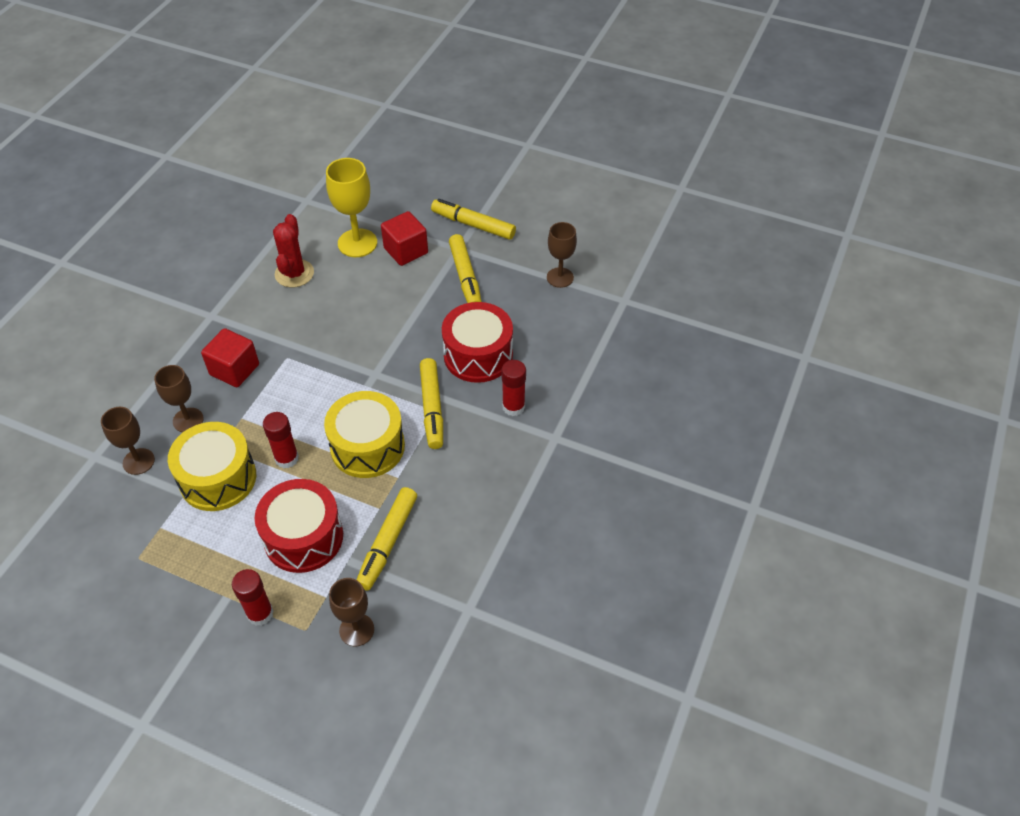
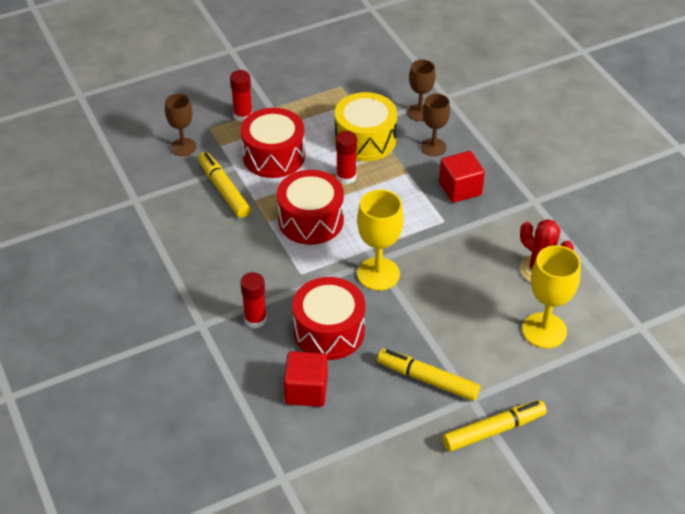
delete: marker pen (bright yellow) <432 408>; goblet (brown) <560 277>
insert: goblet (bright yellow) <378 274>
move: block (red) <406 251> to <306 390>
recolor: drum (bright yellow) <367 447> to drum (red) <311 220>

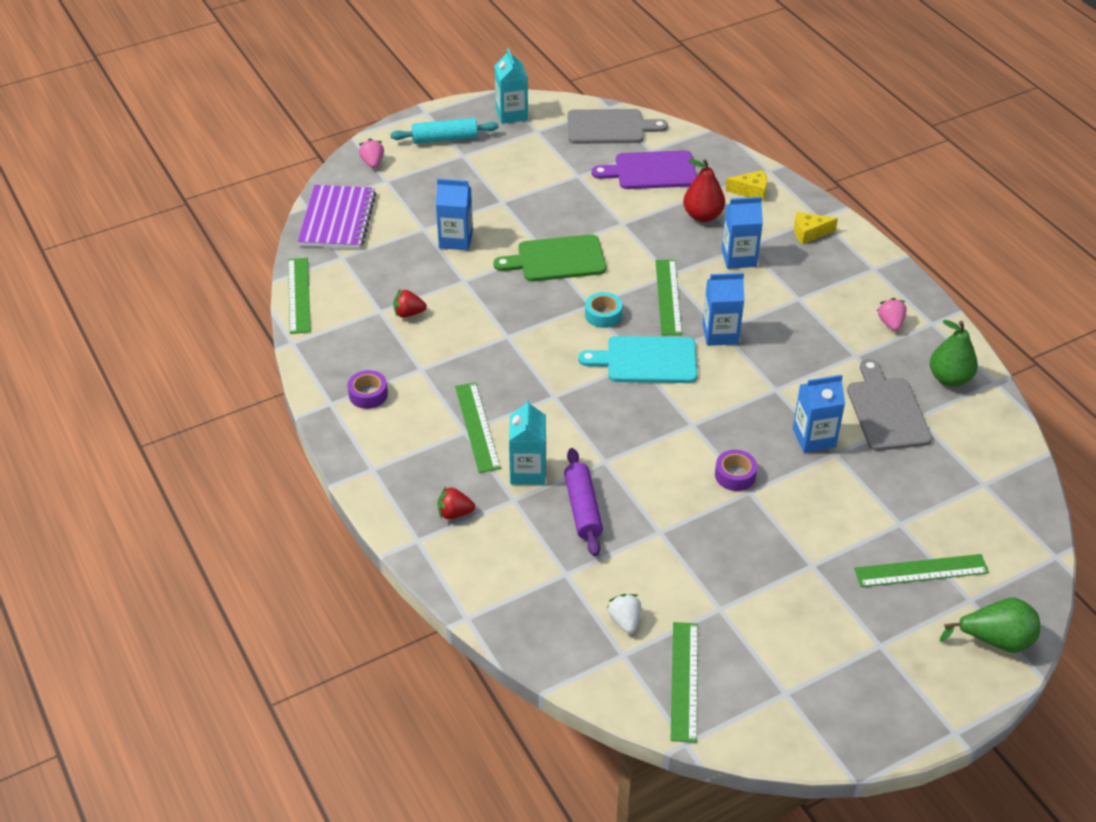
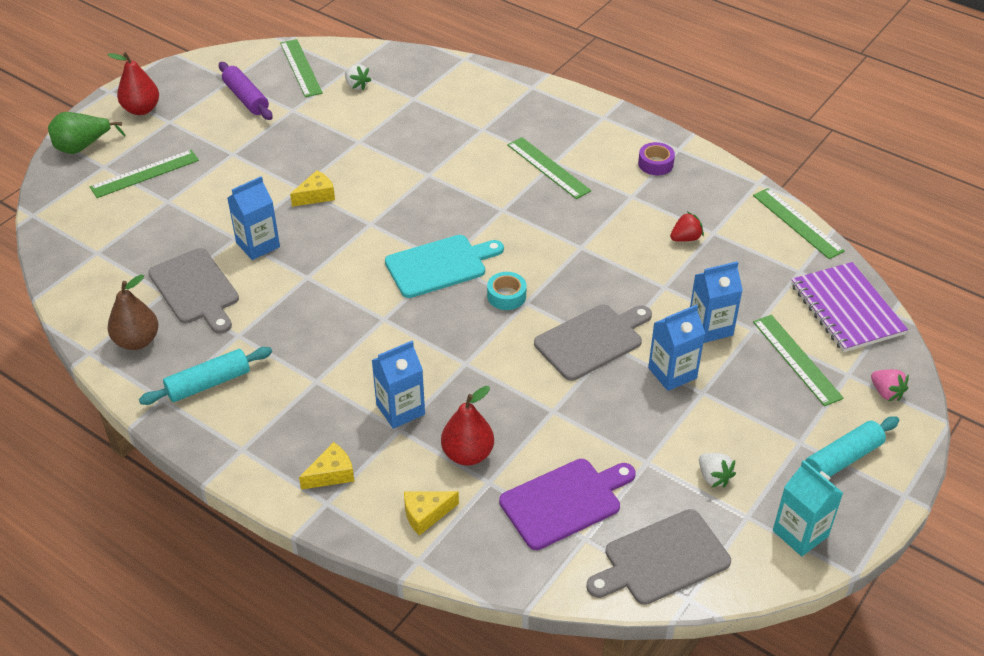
delete: toy strawberry (red) <454 513>; carton (turquoise) <528 471>
insert: pear fruit (red) <141 109>; toy strawberry (snow-white) <713 477>
move: rolling pin (violet) <582 508> to <246 98>; straightedge (emerald) <668 297> to <797 359>; carton (cobalt) <720 334> to <672 373>
replace: tape (violet) <735 475> to cheese wedge (bright yellow) <316 196>; toy strawberry (pink) <890 323> to rolling pin (turquoise) <208 383>
recolor: chopping board (emerald) <557 259> to chopping board (grey) <592 340>; pear fruit (emerald) <949 378> to pear fruit (brown) <137 341>

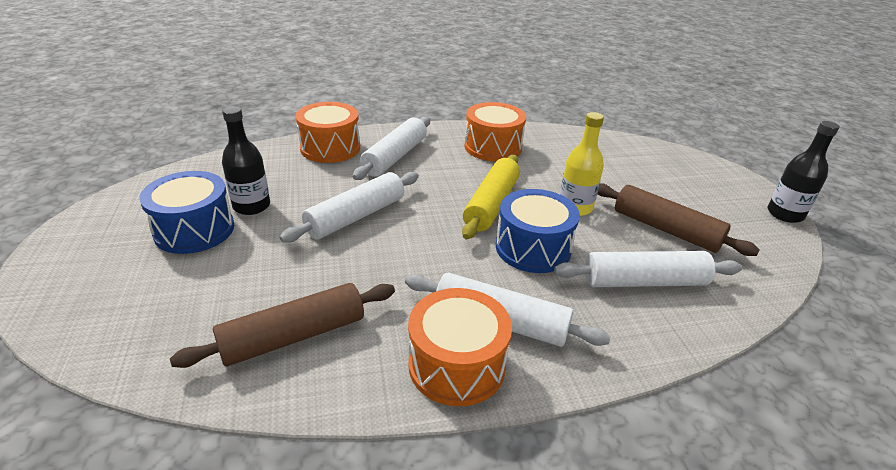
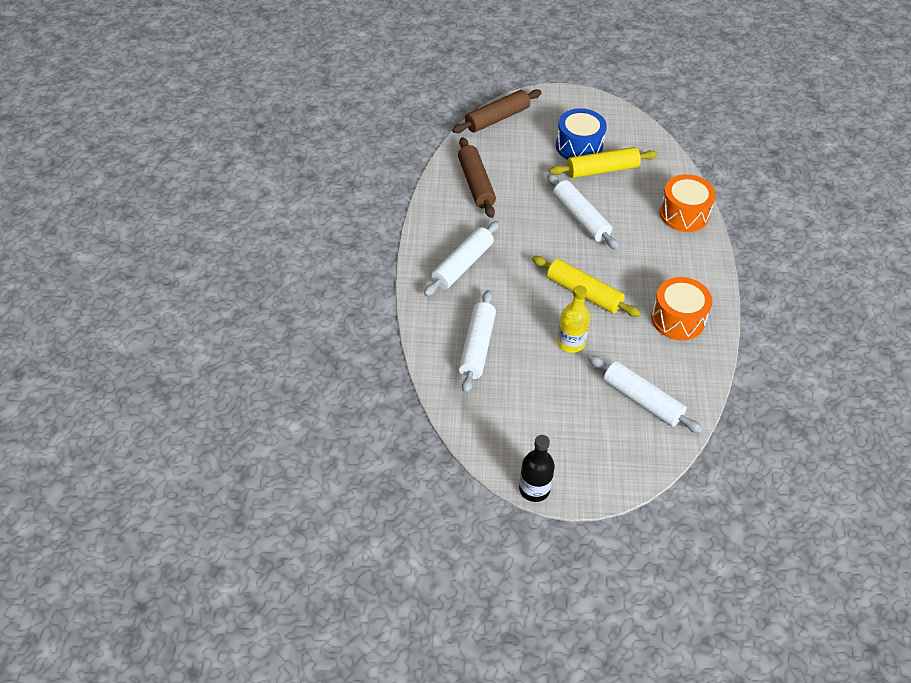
delete: drum (bright orange) <457 365>; drum (cobalt) <533 248>
move: rolling pin (snow-white) <395 157> to <642 400>; rolling pin (brown) <665 229> to <497 118>
replace: flask (jet-black) <251 206> to rolling pin (bright yellow) <602 170>

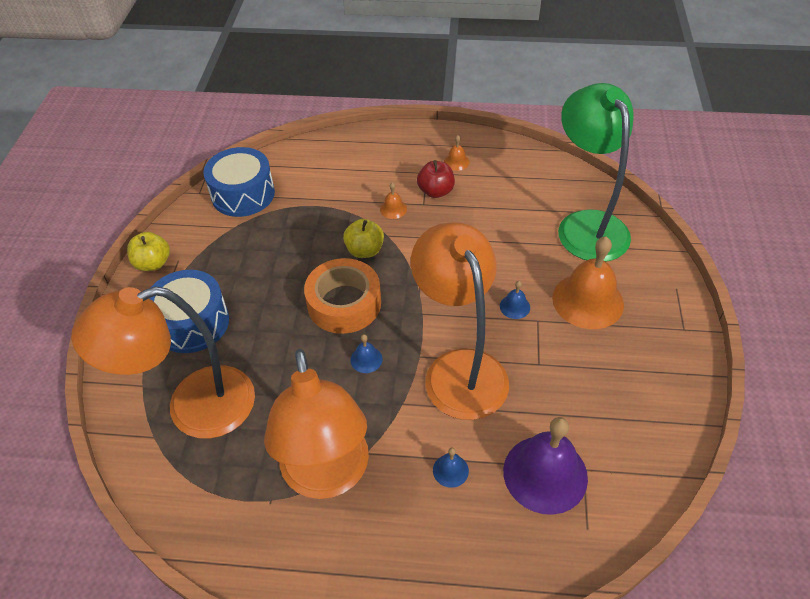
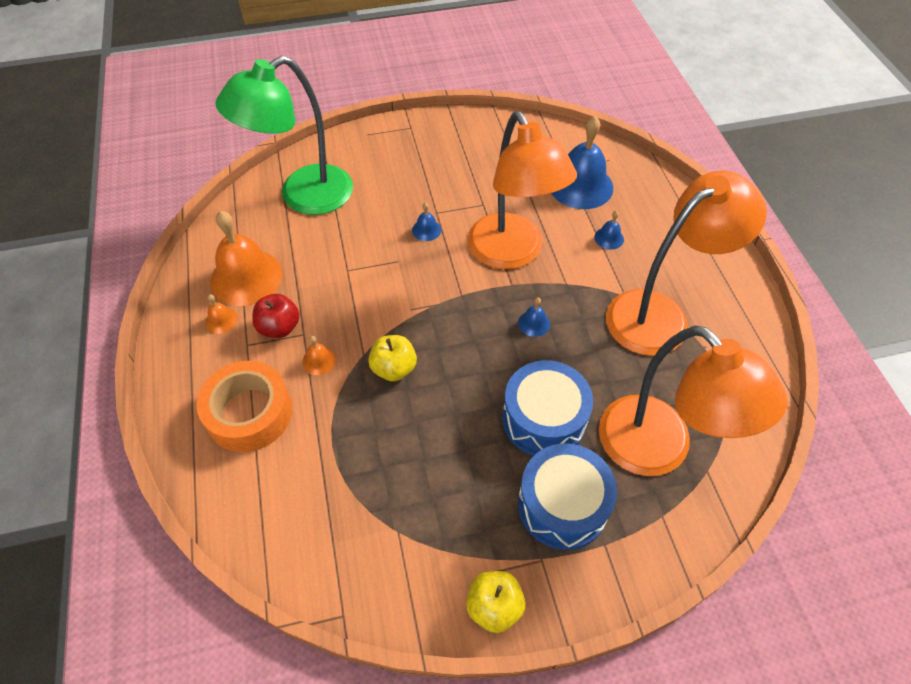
move: drum (cobalt) <243 194> to <544 419>; tape (bright orange) <344 303> to <249 413>; school bell (bright orange) <588 300> to <246 277>
recolor: school bell (violet) <545 474> to school bell (cobalt) <580 185>
rotate: desk lamp (bright orange) <459 368> = <512 253> 75 degrees counterclockwise

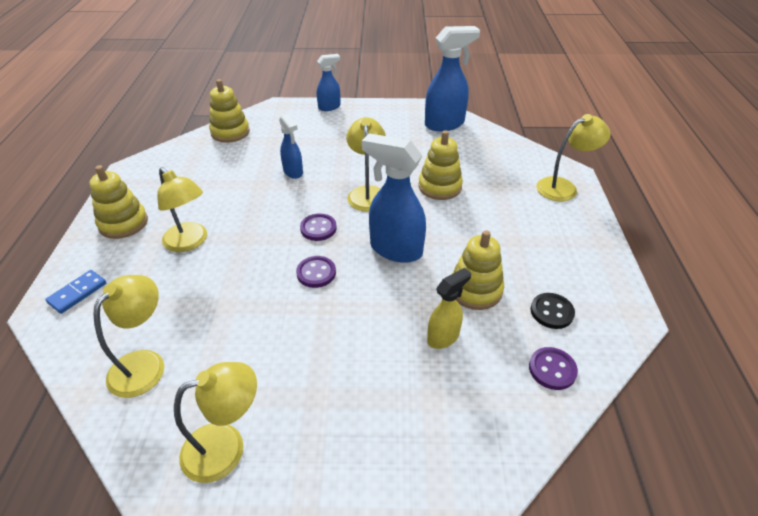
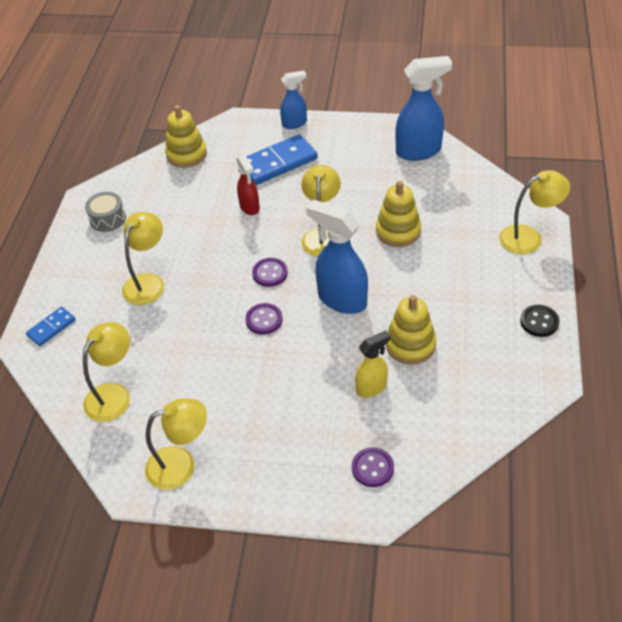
delete: ring stacker (bright yellow) <123 223>
insert: drum (grey) <107 219>; domino piece (cobalt) <278 163>
move: sewing button (violet) <552 369> to <372 468>; sewing button (jet-black) <551 312> to <539 322>
recolor: sprayer (cobalt) <293 172> to sprayer (red) <250 207>
rotate: desk lamp (bright yellow) <190 242> = <148 282> 120 degrees counterclockwise

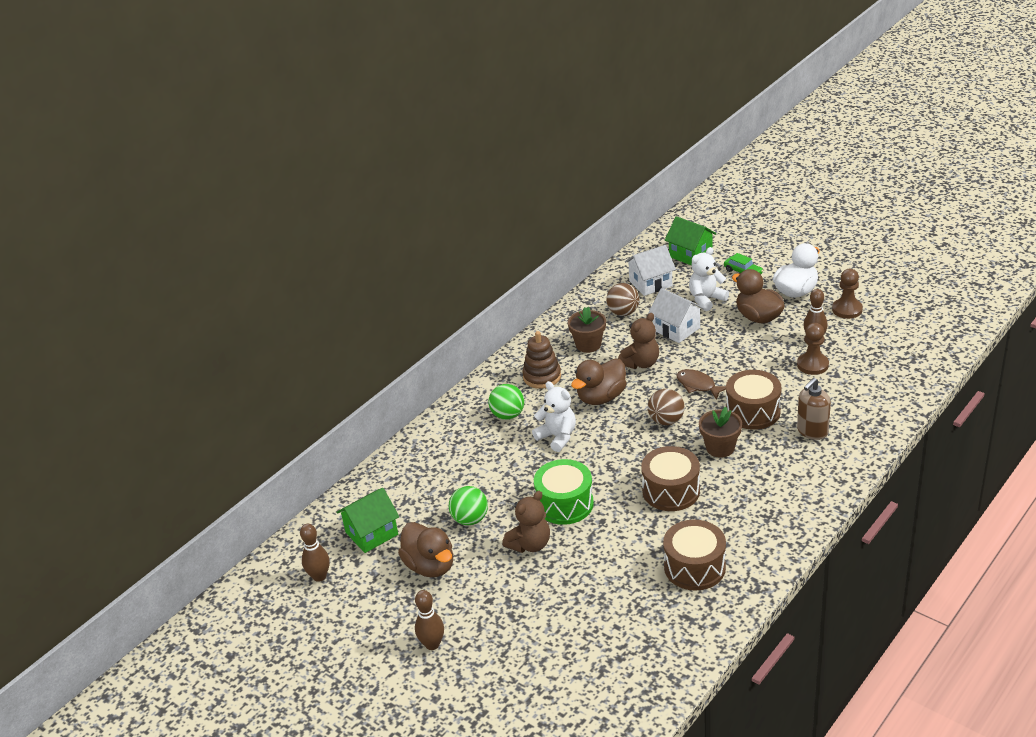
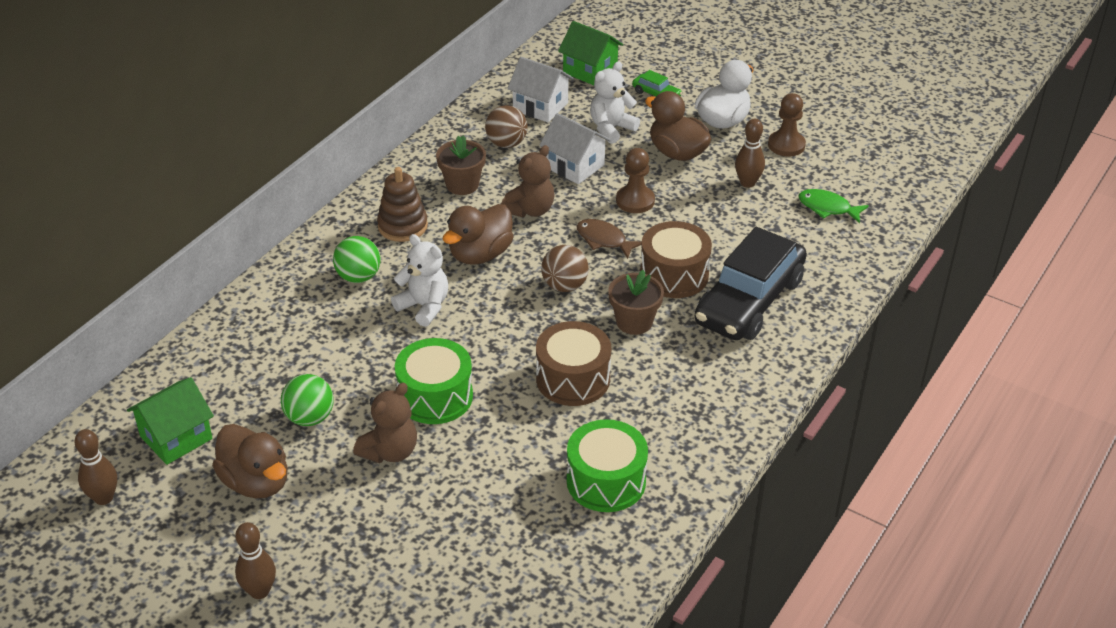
insert: fish (emerald) <827 208>
move: chess pawn (brown) <812 365> to <635 201>
replace: pump bottle (brown) <812 431> to automobile (jet-black) <749 301>
recolor: drum (brown) <694 567> to drum (emerald) <606 481>
rotate: toy house (snow-white) <650 283> = <540 106> 60 degrees clockwise

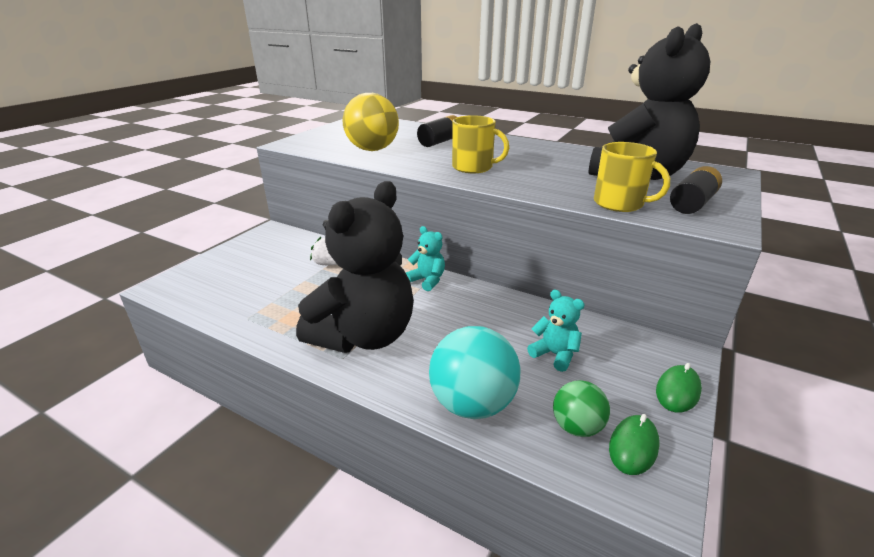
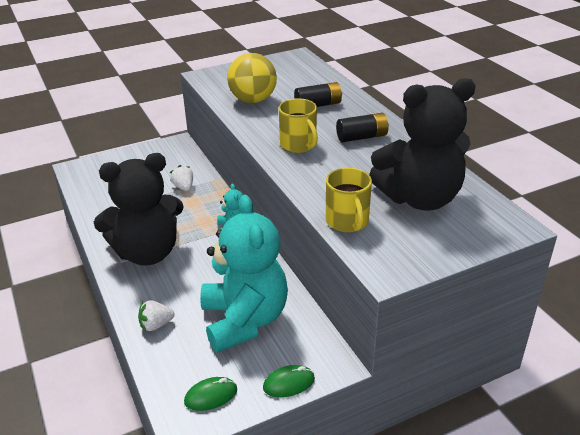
delete: sphere (emerald) <576 427>
move: AA battery (jet-black) <692 203> to <362 137>
replace: sphere (turquoise) <472 404> to toy strawberry (snow-white) <156 325>
resize: teddy (turquoise) <554 354> = <244 320> x2.40

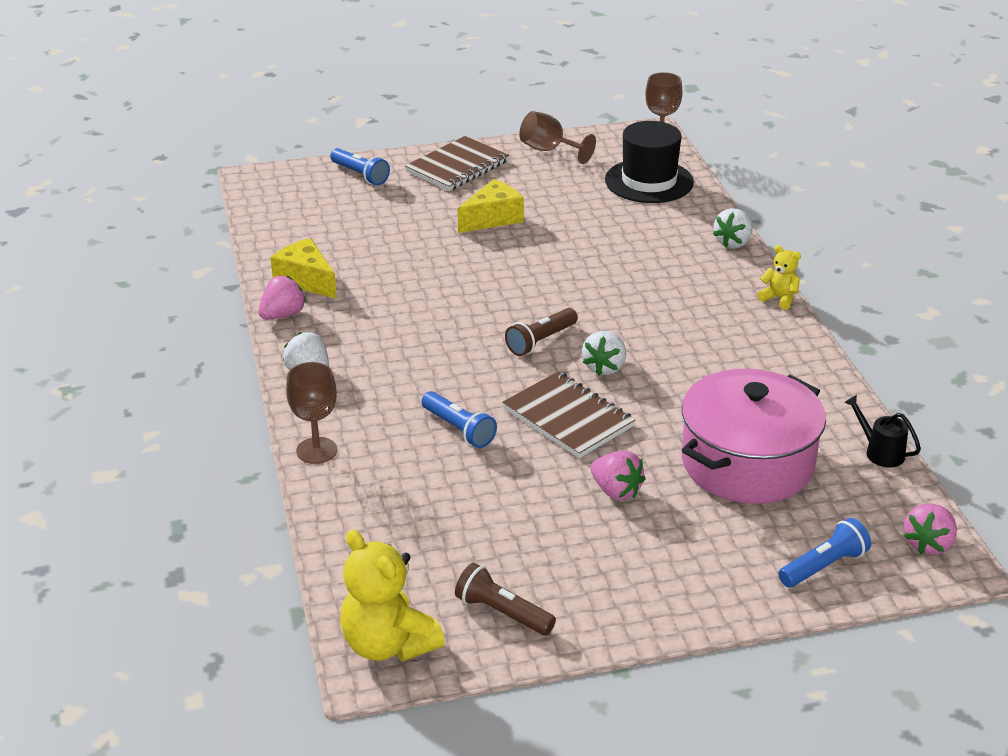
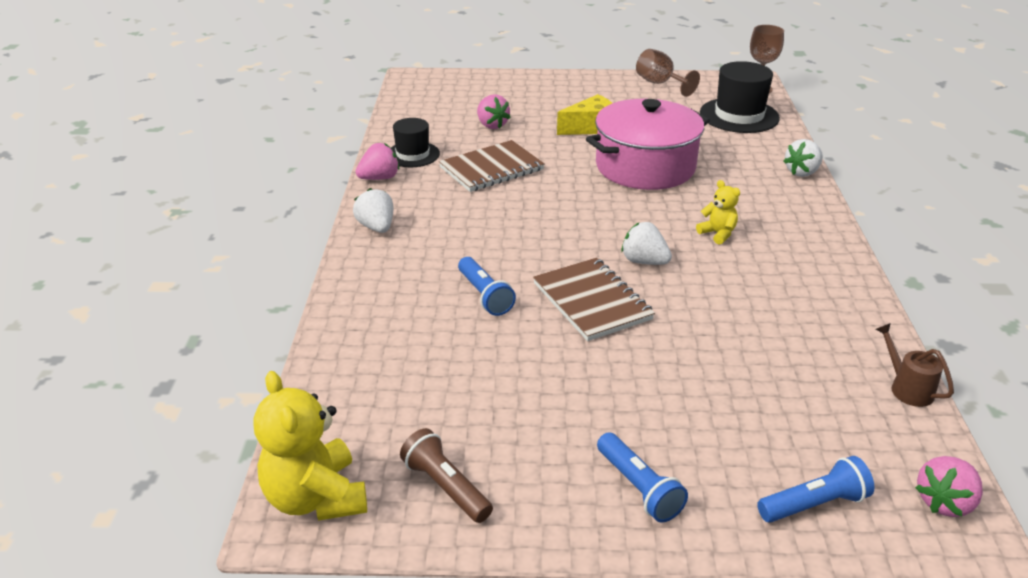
delete: goblet (brown) <316 450>; flashlight (brown) <540 341>
move: flashlight (cobalt) <360 175> to <638 488>; exercise book (brown) <457 166> to <491 169>; toy strawberry (pink) <616 491> to <492 125>; cooking pot (pink) <747 463> to <645 167>; teddy (bright yellow) <779 299> to <717 234>
replace: cheese wedge (bright yellow) <306 280> to top hat (jet-black) <412 154>
recolor: watering pot (jet-black) <879 452> to watering pot (brown) <906 388>
rotate: toy strawberry (snow-white) <604 367> = <644 261> 90 degrees clockwise

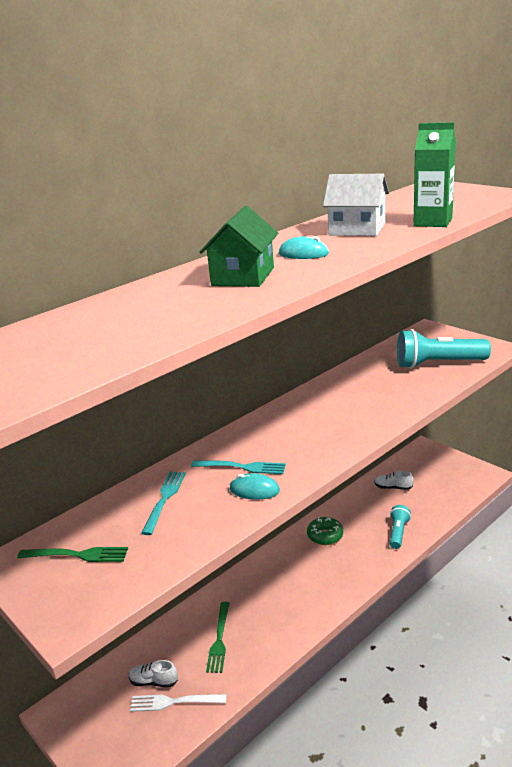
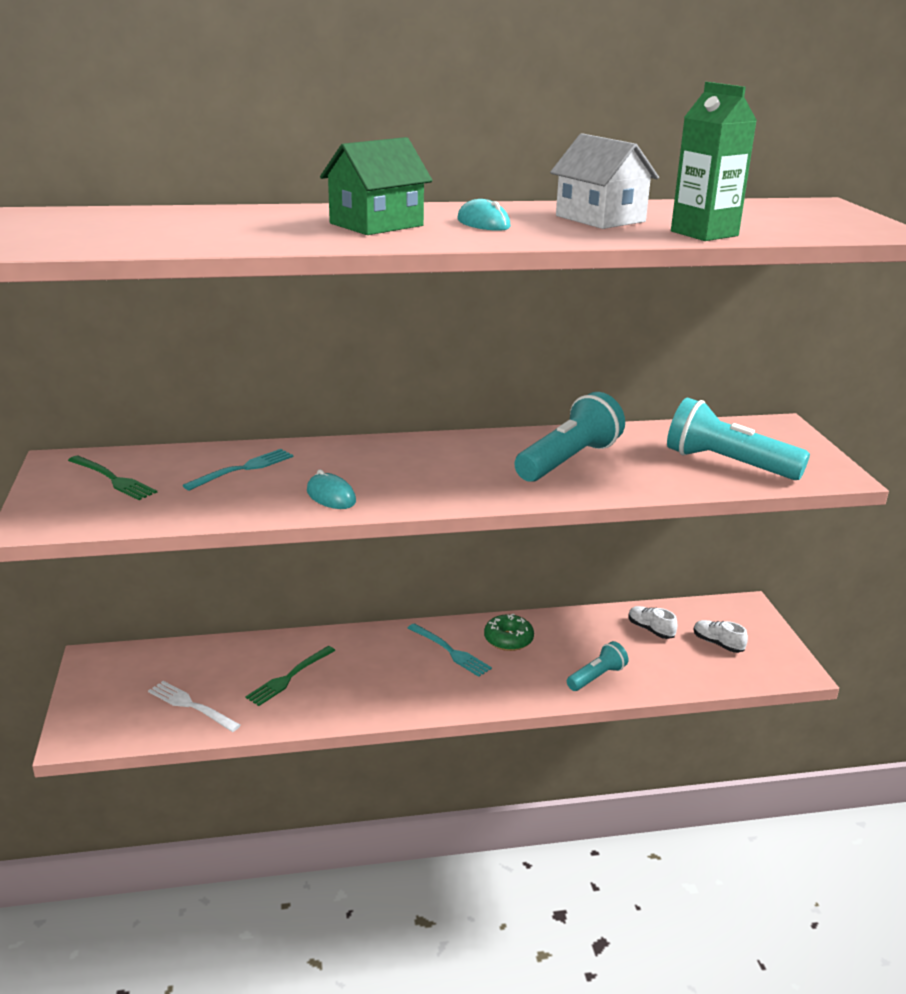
insert: flashlight (turquoise) <568 460>
move: sneaker (snow-white) <153 681> to <717 643>; table fork (turquoise) <242 467> to <450 651>

